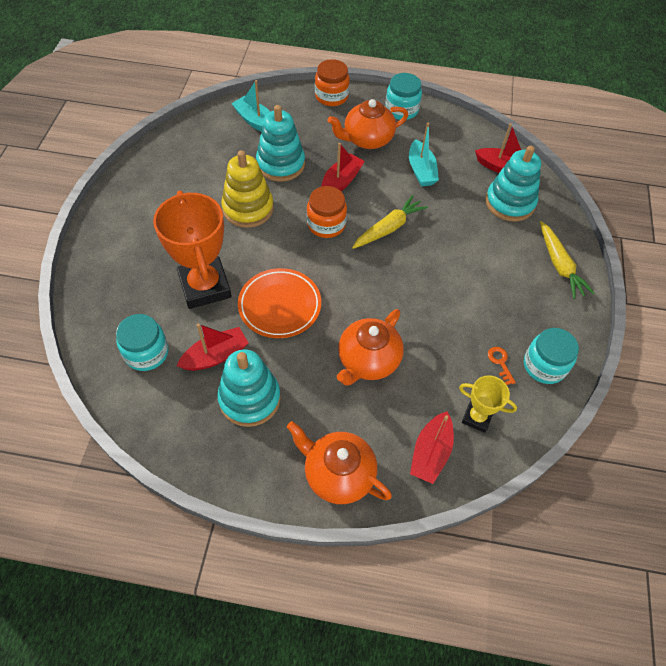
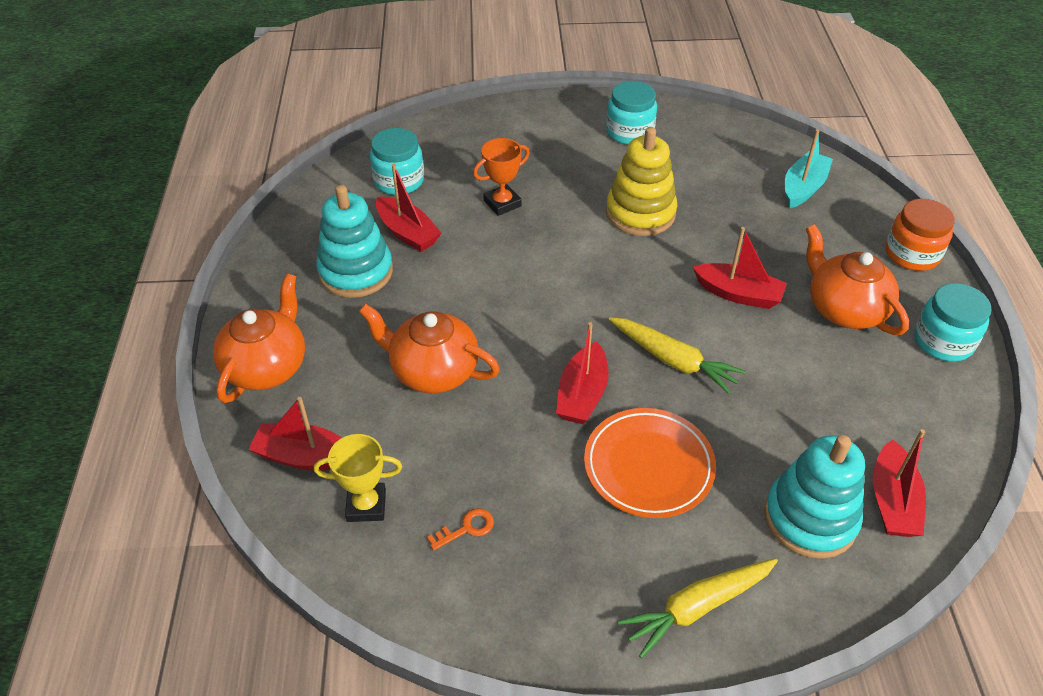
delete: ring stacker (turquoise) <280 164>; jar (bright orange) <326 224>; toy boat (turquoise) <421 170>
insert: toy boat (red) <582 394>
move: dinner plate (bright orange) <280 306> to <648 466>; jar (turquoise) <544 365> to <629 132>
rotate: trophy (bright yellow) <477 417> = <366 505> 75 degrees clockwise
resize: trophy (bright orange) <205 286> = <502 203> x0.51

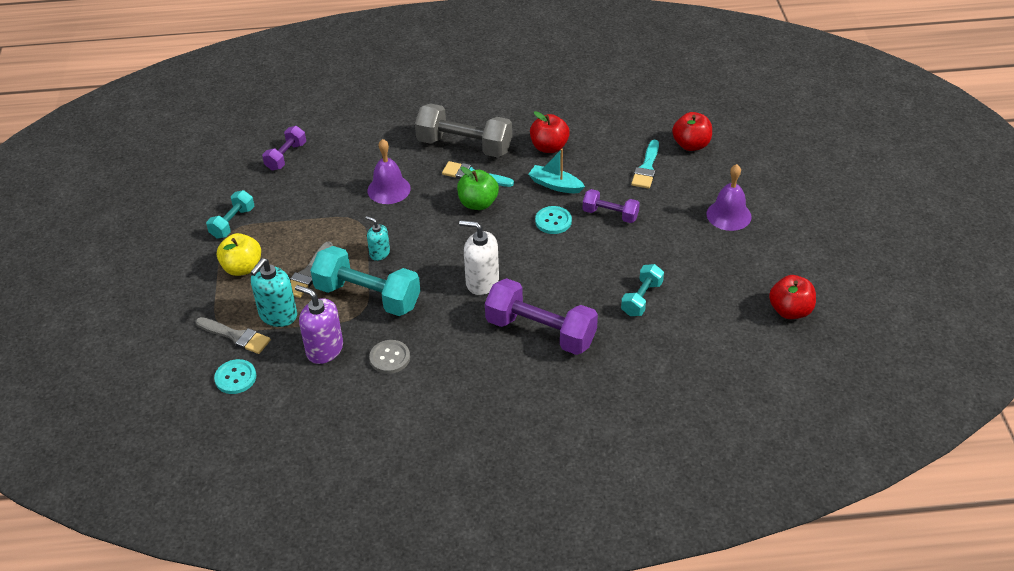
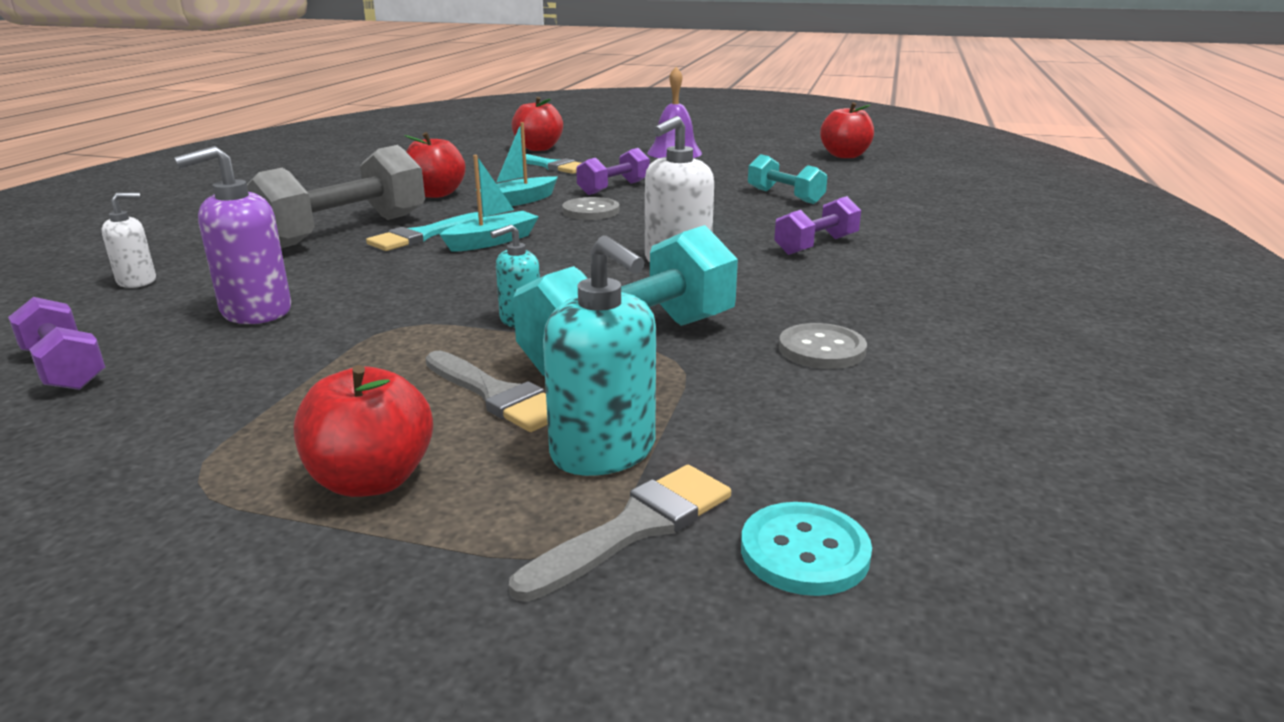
delete: free weight (turquoise) <232 223>; school bell (violet) <389 189>
insert: pump bottle (snow-white) <137 281>
move: pump bottle (violet) <324 349> to <256 311>
replace: toy apple (emerald) <478 203> to toy boat (turquoise) <492 241>
recolor: toy apple (bright yellow) <242 268> to toy apple (red) <372 480>; sewing button (turquoise) <553 221> to sewing button (grey) <591 211>
resize: free weight (violet) <540 332> = <816 245> x0.55

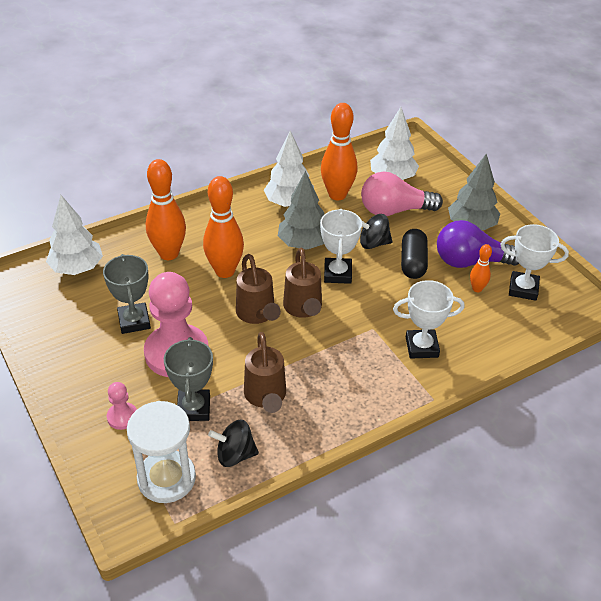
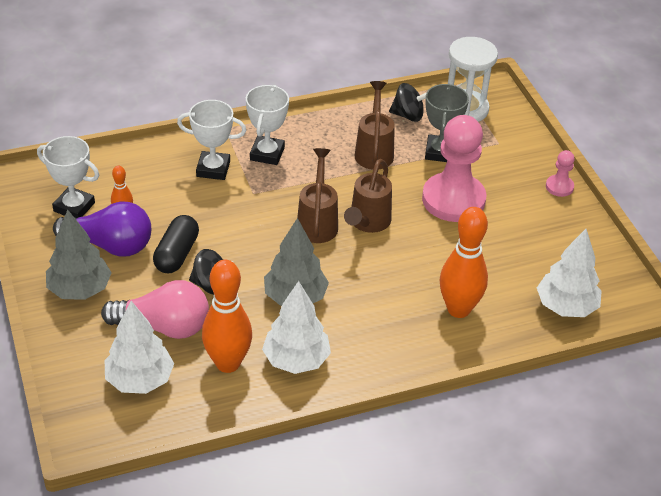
delete: trophy (grey) <134 321>; tenpin (bright orange) <225 271>
move: chess pawn (pink) <122 417> to <559 187>; trophy (snow-white) <337 274> to <267 154>
rotate: watering pot (brown) <257 315> = <367 223> 150 degrees counterclockwise

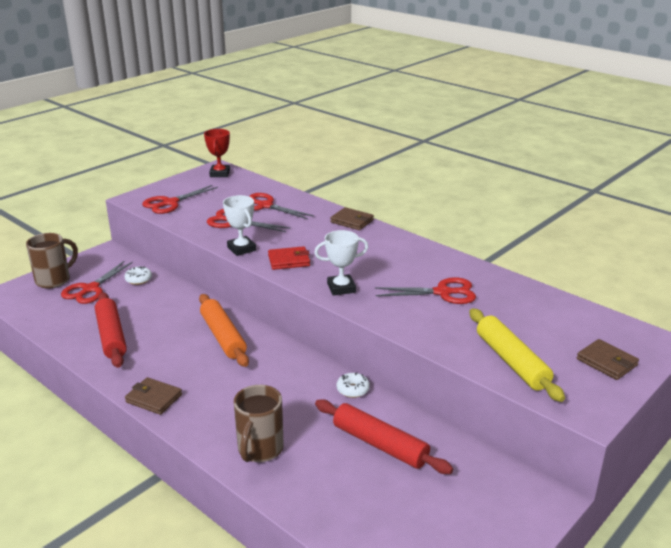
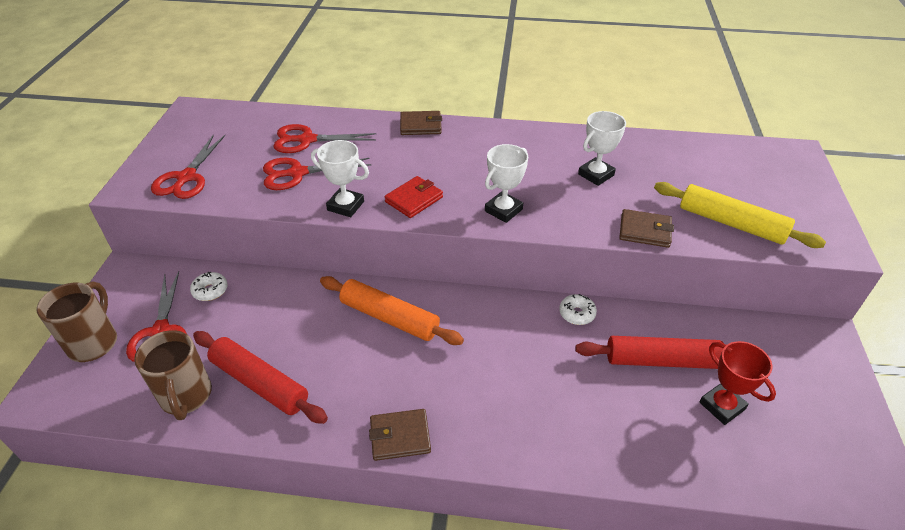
move: trophy (red) <220 173> to <722 406>; coffee mug (brown) <260 450> to <186 396>; billfold (brown) <606 362> to <645 231>
replace: shears (red) <443 293> to trophy (snow-white) <596 175>

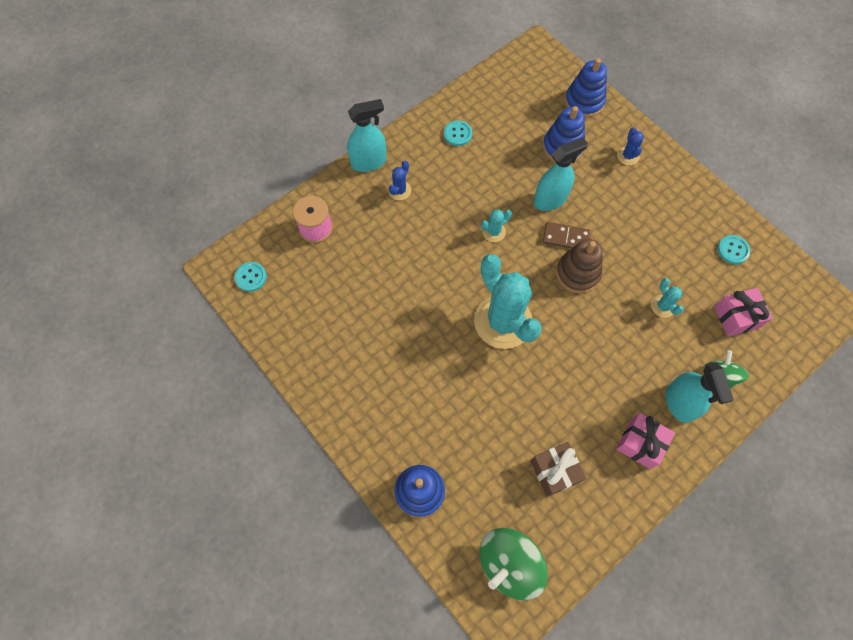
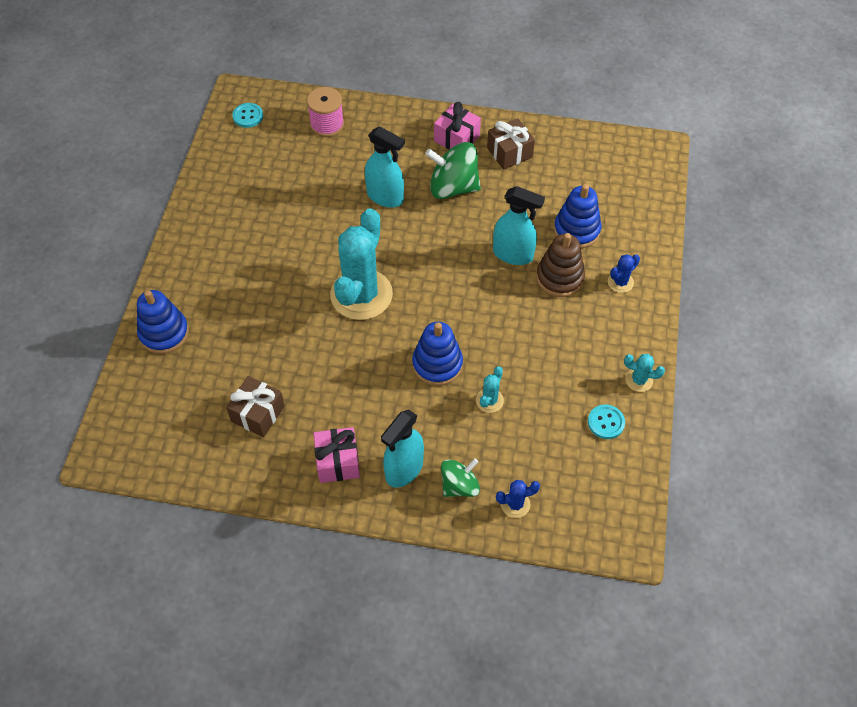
delete: domino piece (brown) <566 238>
move: sprayer (turquoise) <369 162> to <385 197>; cactus (cobalt) <399 190> to <515 504>; spinning top (emerald) <509 564> to <453 187>; cactus (turquoise) <494 232> to <639 380>; ring stacker (brown) <577 273> to <559 278>; ring stacker (cobalt) <584 101> to <437 364>; wrapped gift (pink) <736 317> to <456 138>
replace: sewing button (turquoise) <457 134> to wrapped gift (brown) <509 153>

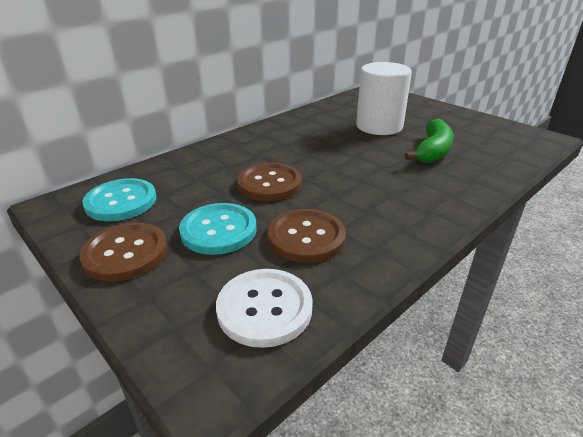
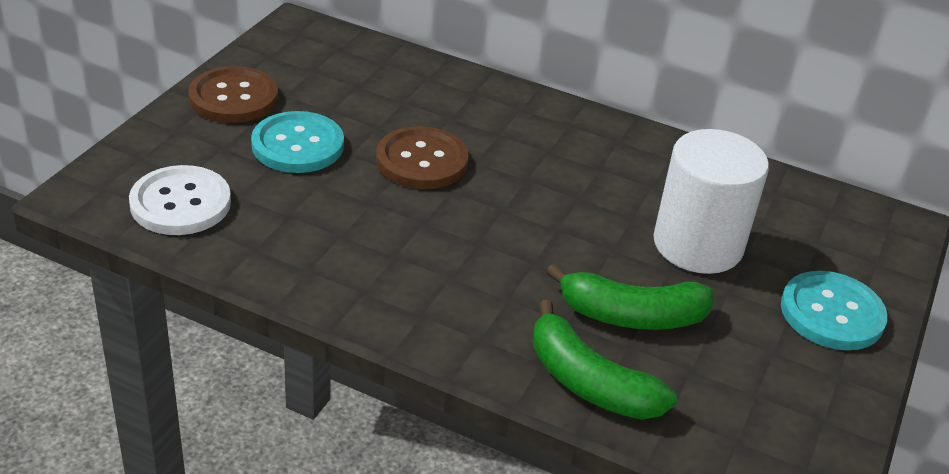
delete: sewing button (brown) <306 237>
insert: banana (emerald) <589 383>
move: sewing button (turquoise) <121 201> to <832 313>

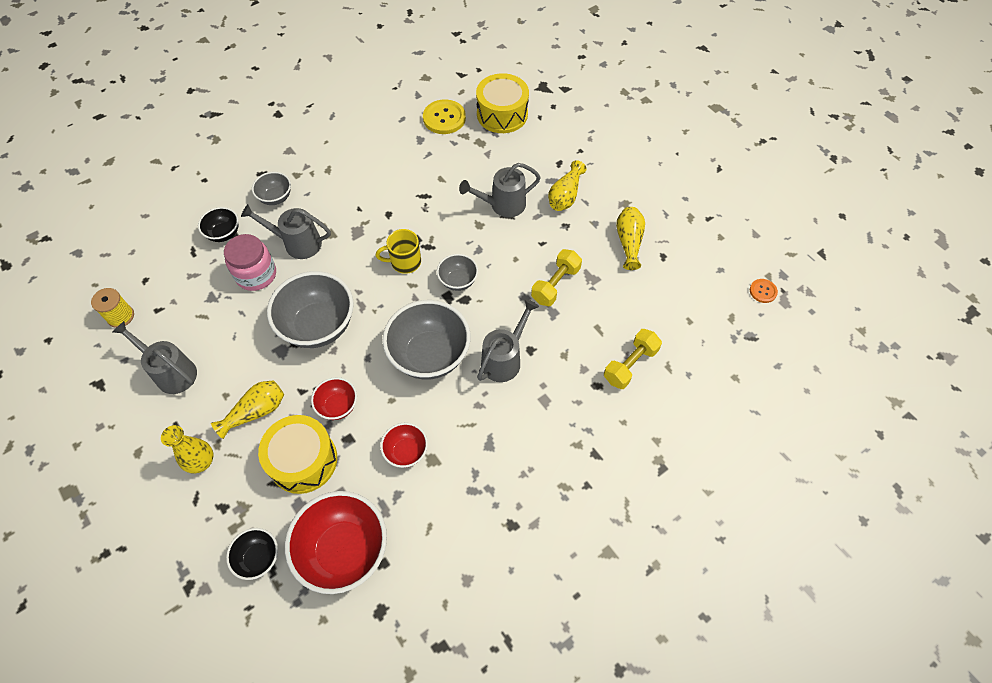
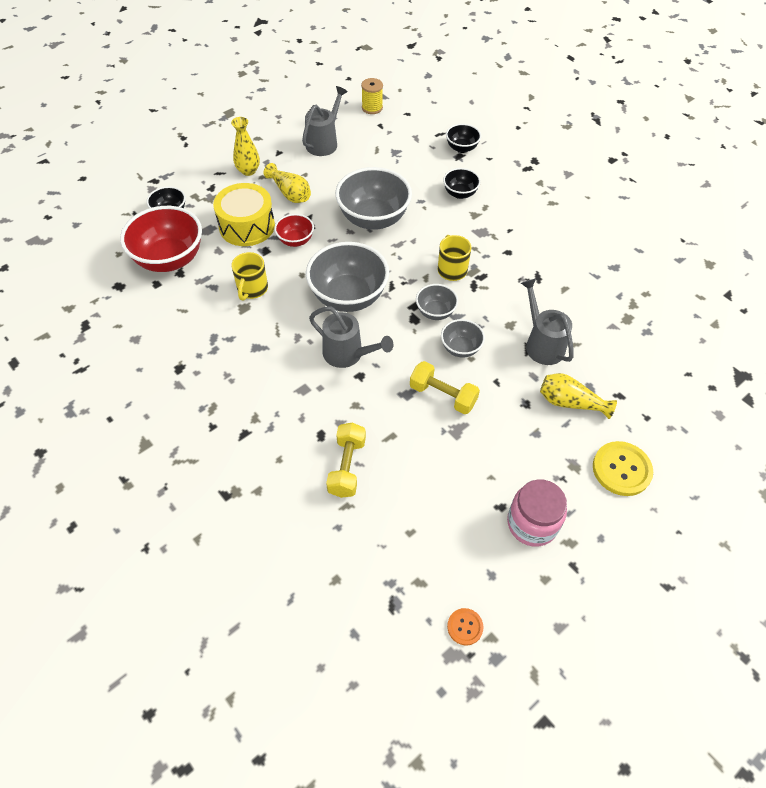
delete: drum (bright yellow) <502 114>; vase (bright yellow) <628 242>
move: jar (pink) <256 275> to <532 523>; deep dish (grey) <276 198> to <460 348>; sewing button (bright yellow) <444 118> to <621 469>
replace: watering pot (grey) <297 243> to deep dish (jet-black) <460 193>; deep dish (red) <406 452> to coffee mug (bright yellow) <252 289>
rotate: free weight (bright yellow) <630 365> = <347 467> 60 degrees clockwise

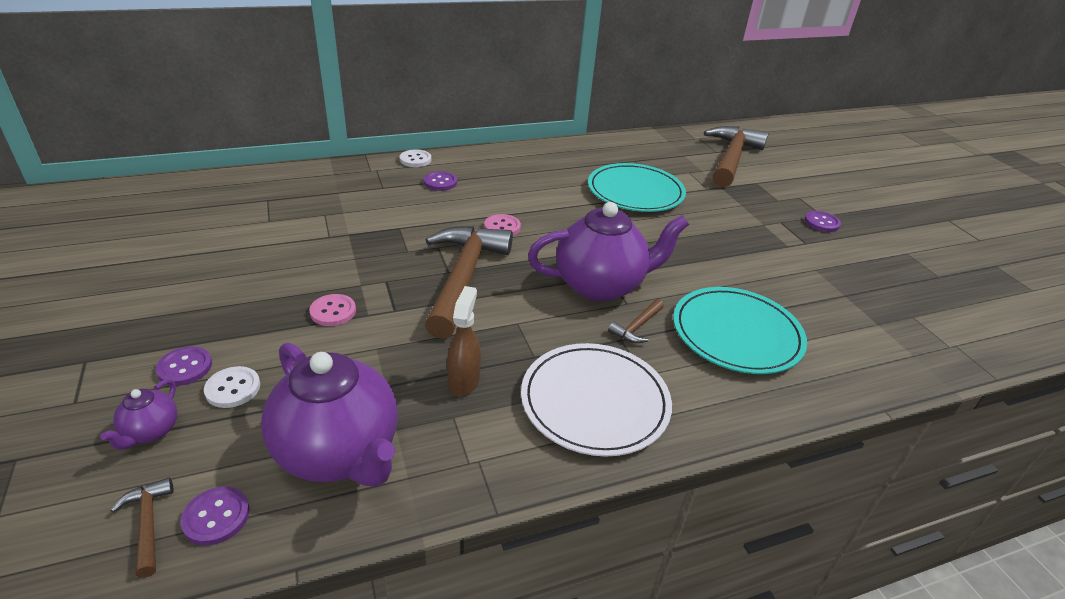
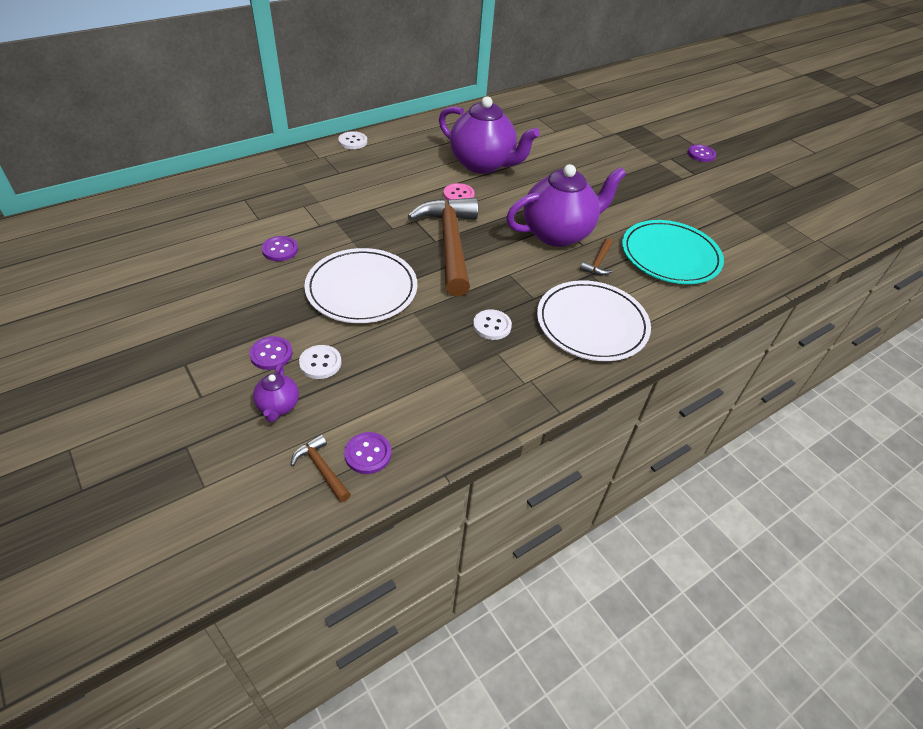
delete: dinner plate (turquoise) <635 192>; hammer (brown) <731 158>
move: teapot (violet) <339 452> to <482 164>; sewing button (violet) <440 182> to <280 250>
replace: sewing button (pink) <333 311> to dinner plate (snow-white) <361 289>; sprayer (brown) <464 381> to sewing button (snow-white) <492 326>

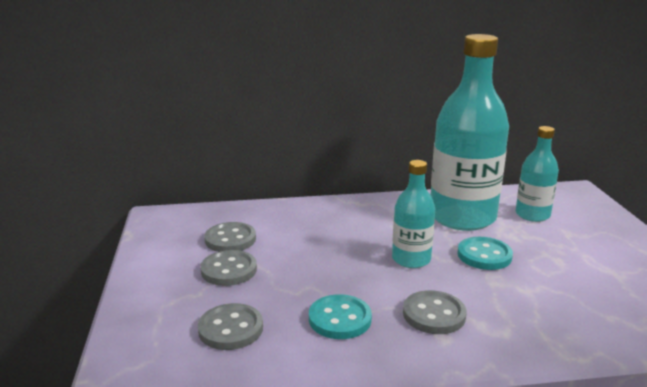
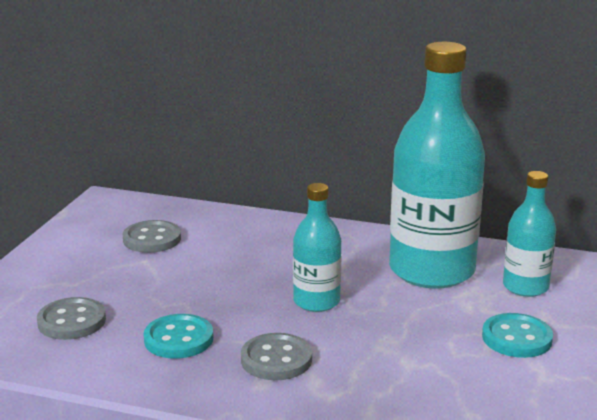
delete: sewing button (grey) <229 270>
move: sewing button (turquoise) <484 255> to <516 338>

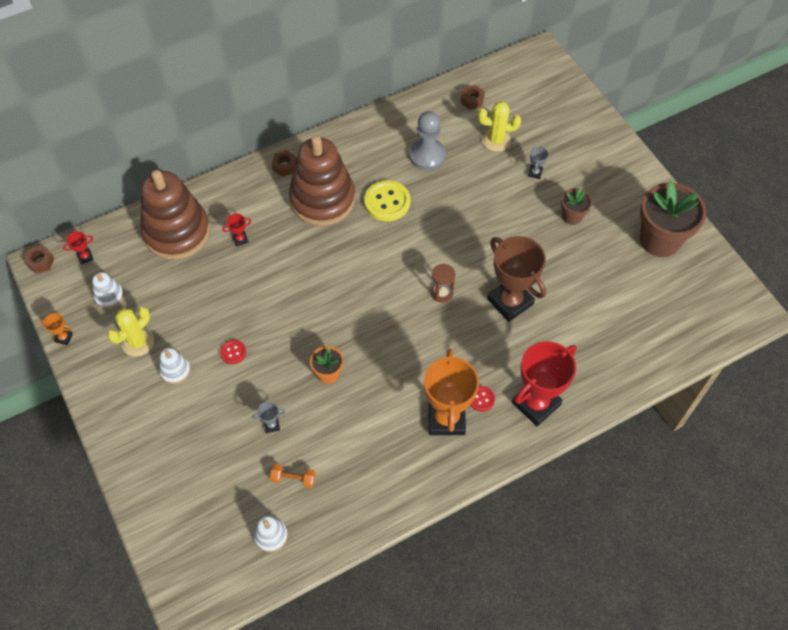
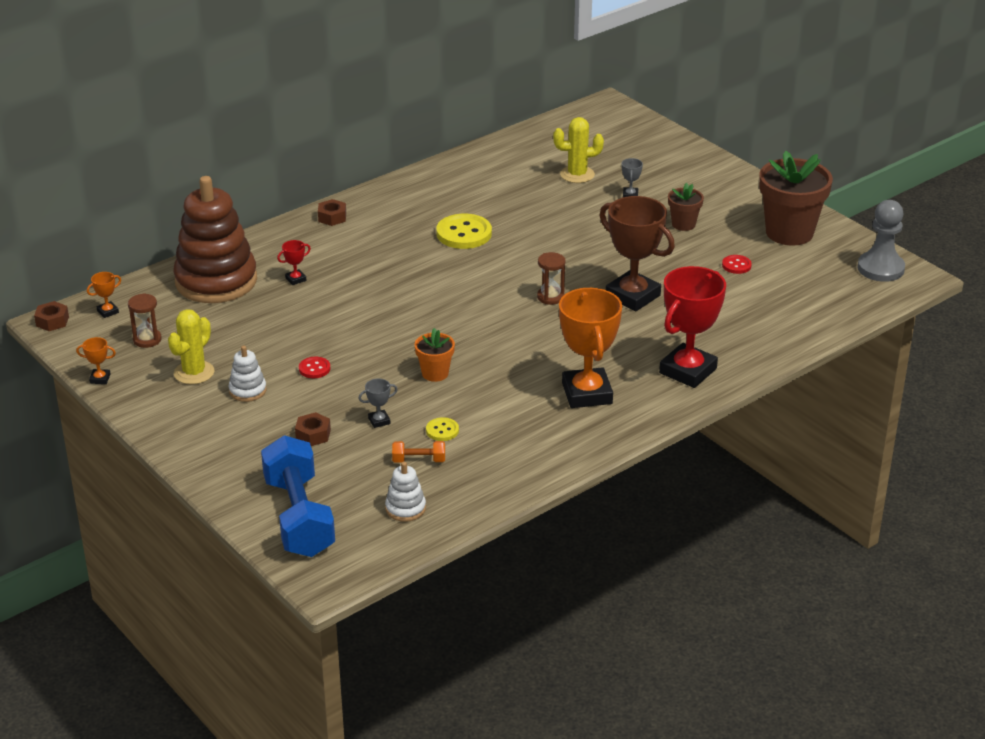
delete: ring stacker (brown) <322 199>
insert: free weight (cobalt) <299 517>; sewing button (bright yellow) <442 430>
move: chess pawn (grey) <427 155> to <880 268>; hex nut (brown) <472 100> to <313 435>; sewing button (red) <481 399> to <736 265>
replace: ring stacker (snow-white) <109 296> to sandglass (brown) <147 340>
recolor: trophy (red) <85 257> to trophy (bright orange) <108 312>

